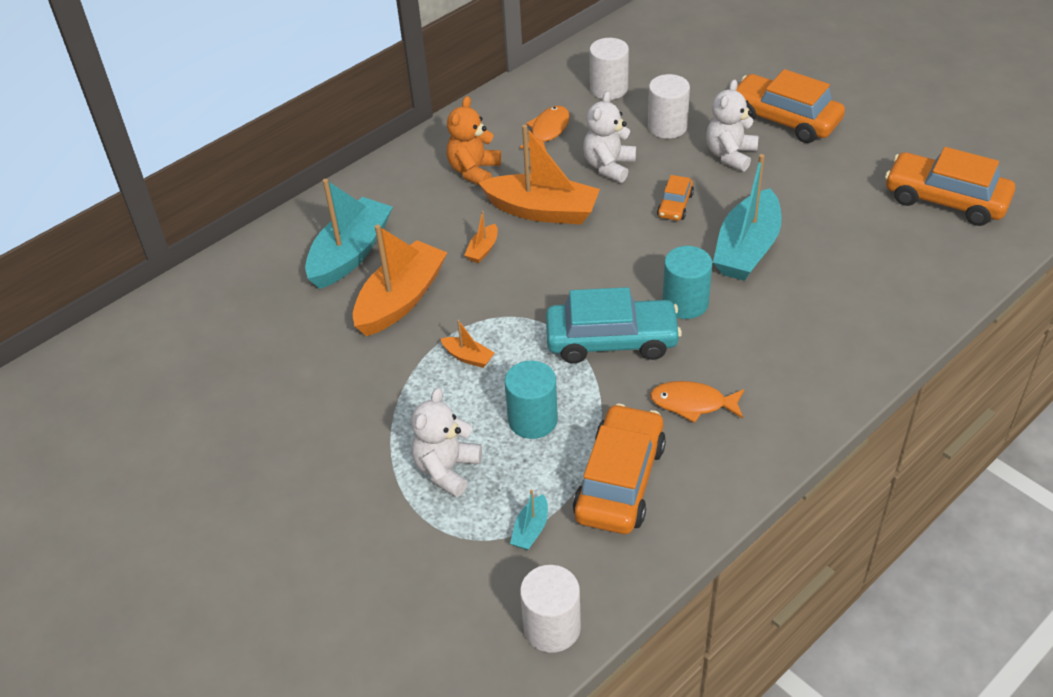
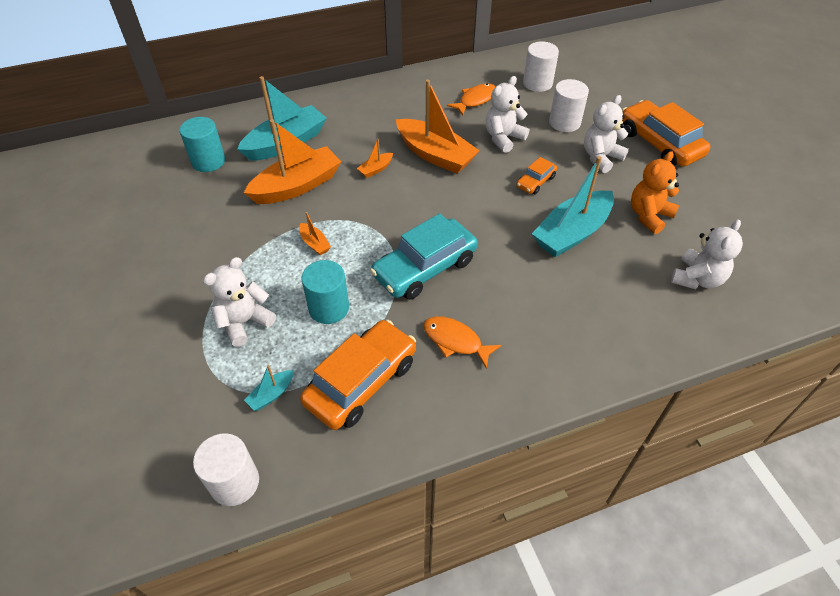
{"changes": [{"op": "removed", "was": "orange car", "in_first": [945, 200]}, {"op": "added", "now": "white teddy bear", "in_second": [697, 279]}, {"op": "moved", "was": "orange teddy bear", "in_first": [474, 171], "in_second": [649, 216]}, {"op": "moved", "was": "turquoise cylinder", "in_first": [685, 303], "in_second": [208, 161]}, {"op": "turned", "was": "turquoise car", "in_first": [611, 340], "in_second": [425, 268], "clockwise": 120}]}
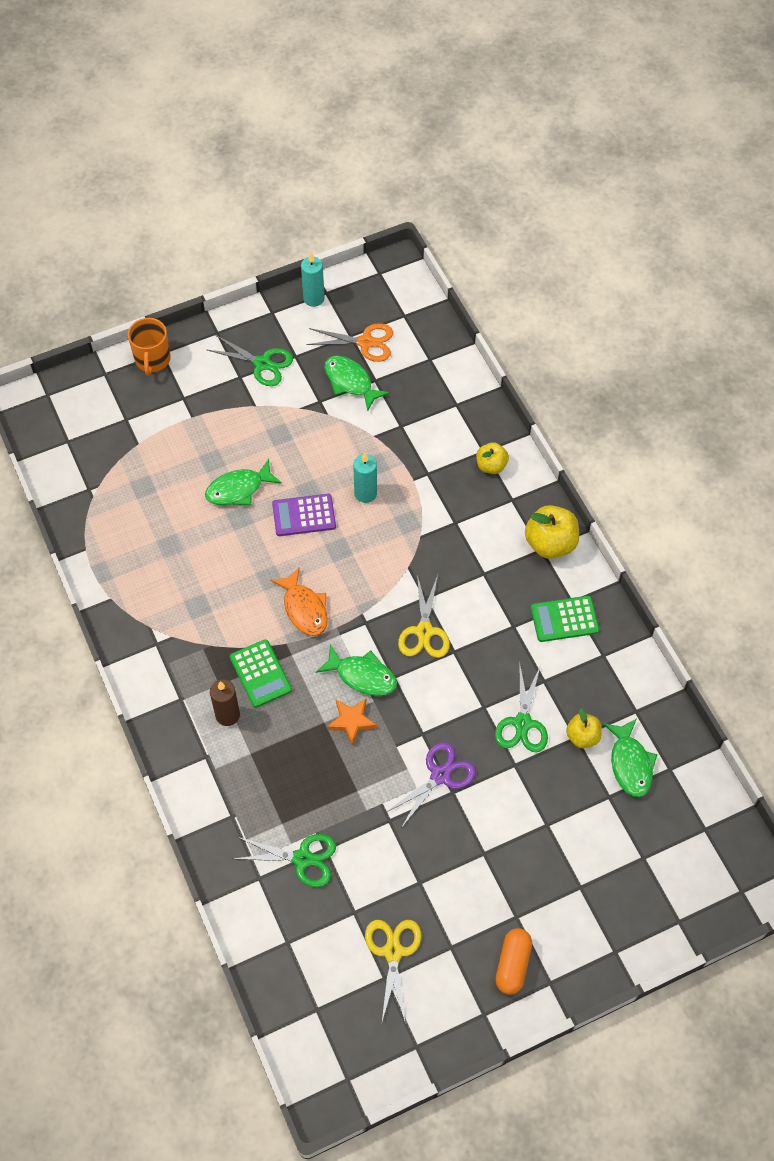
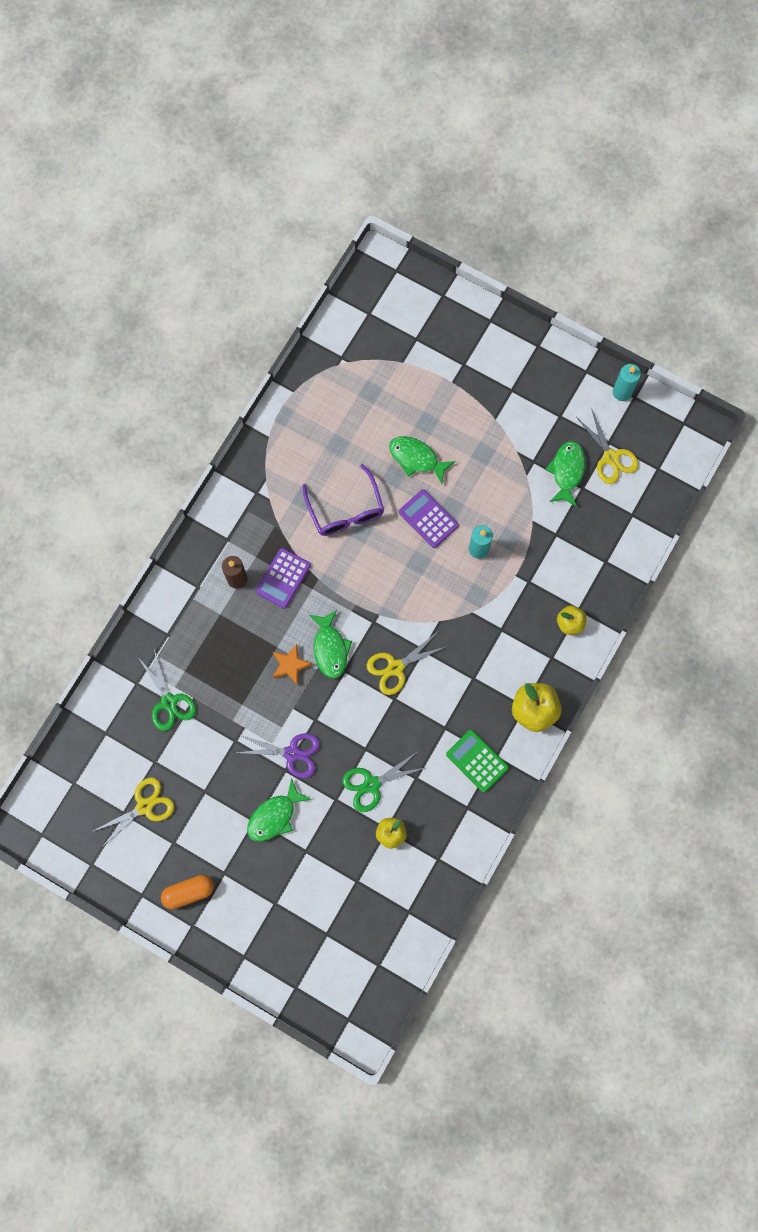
{"changes": [{"op": "removed", "was": "orange mug", "in_first": [152, 359]}, {"op": "removed", "was": "green scissors", "in_first": [262, 364]}, {"op": "removed", "was": "orange fish", "in_first": [304, 608]}, {"op": "added", "now": "purple glasses", "in_second": [345, 510]}, {"op": "moved", "was": "green fish", "in_first": [630, 763], "in_second": [275, 816]}, {"op": "recoloured", "was": "green calculator", "now": "purple calculator", "in_first": [260, 673], "in_second": [283, 578]}, {"op": "recoloured", "was": "orange scissors", "now": "yellow scissors", "in_first": [365, 342], "in_second": [611, 457]}]}
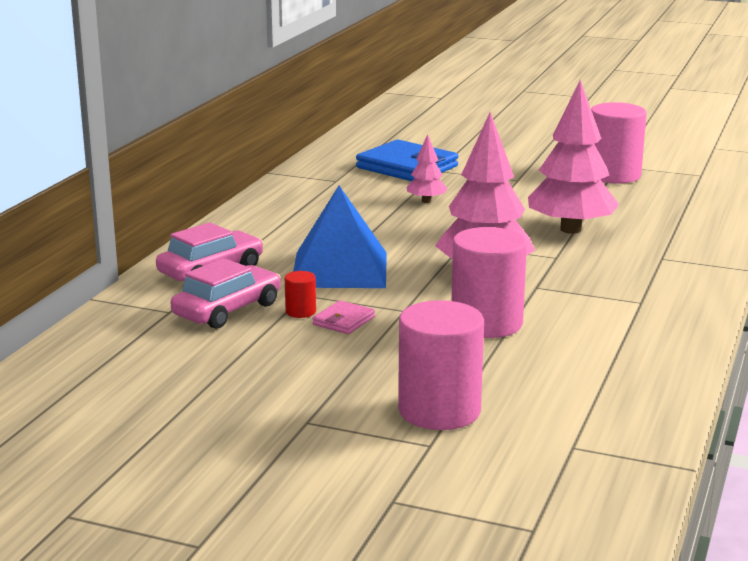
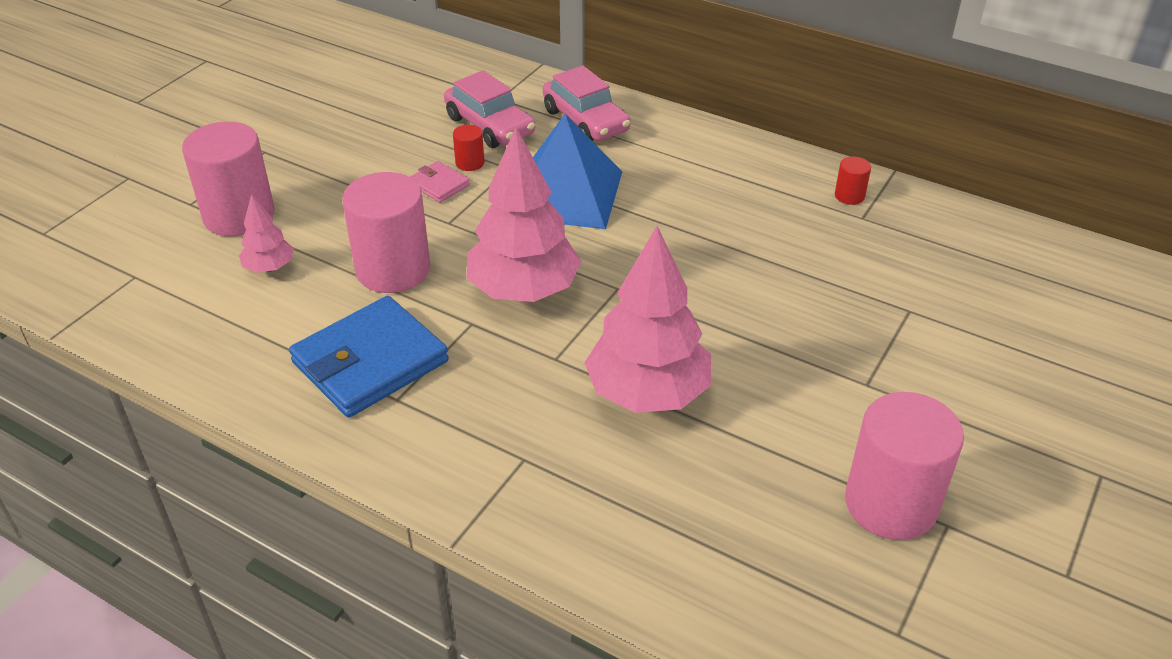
{"changes": [{"op": "added", "now": "red cylinder", "in_second": [849, 196]}, {"op": "moved", "was": "blue wallet", "in_first": [407, 167], "in_second": [370, 362]}, {"op": "moved", "was": "pink tree", "in_first": [426, 201], "in_second": [269, 267]}]}
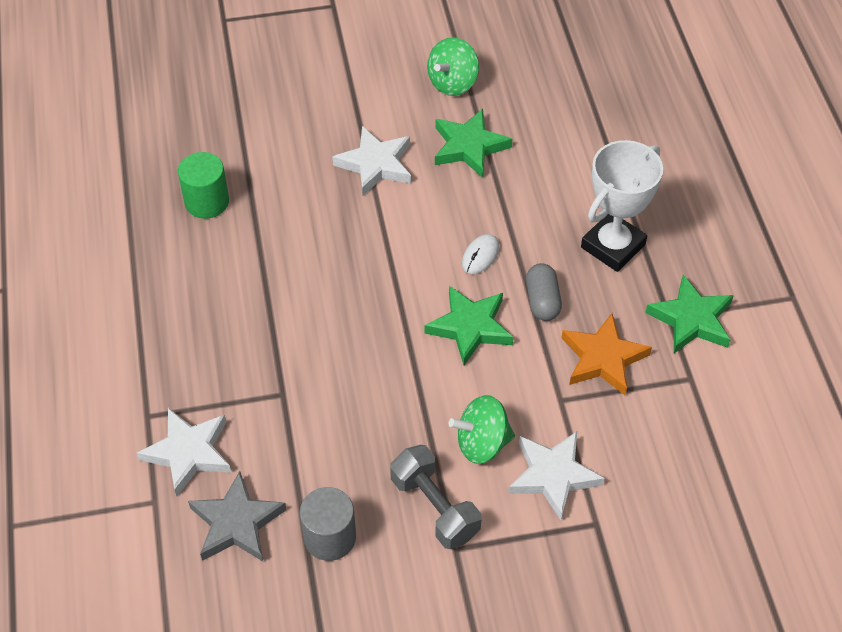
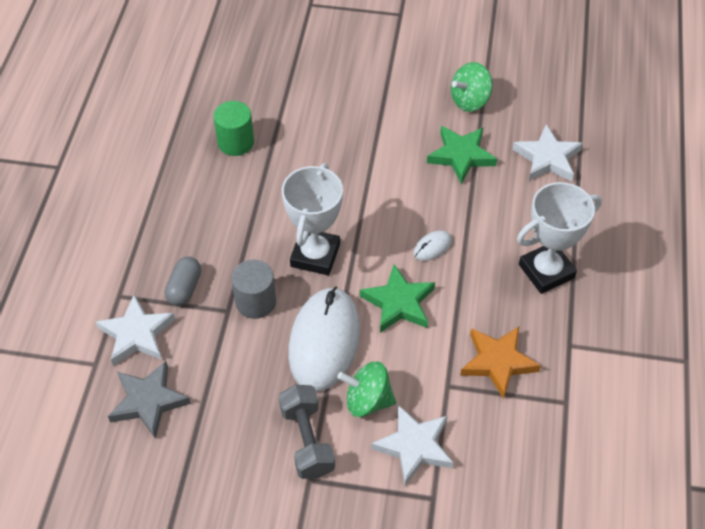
{"changes": [{"op": "removed", "was": "green star", "in_first": [691, 319]}, {"op": "added", "now": "white trophy", "in_second": [315, 255]}, {"op": "added", "now": "white mouse", "in_second": [324, 341]}, {"op": "moved", "was": "grey cylinder", "in_first": [330, 537], "in_second": [255, 302]}, {"op": "moved", "was": "white star", "in_first": [375, 164], "in_second": [547, 158]}, {"op": "moved", "was": "grey capsule", "in_first": [542, 301], "in_second": [184, 288]}]}
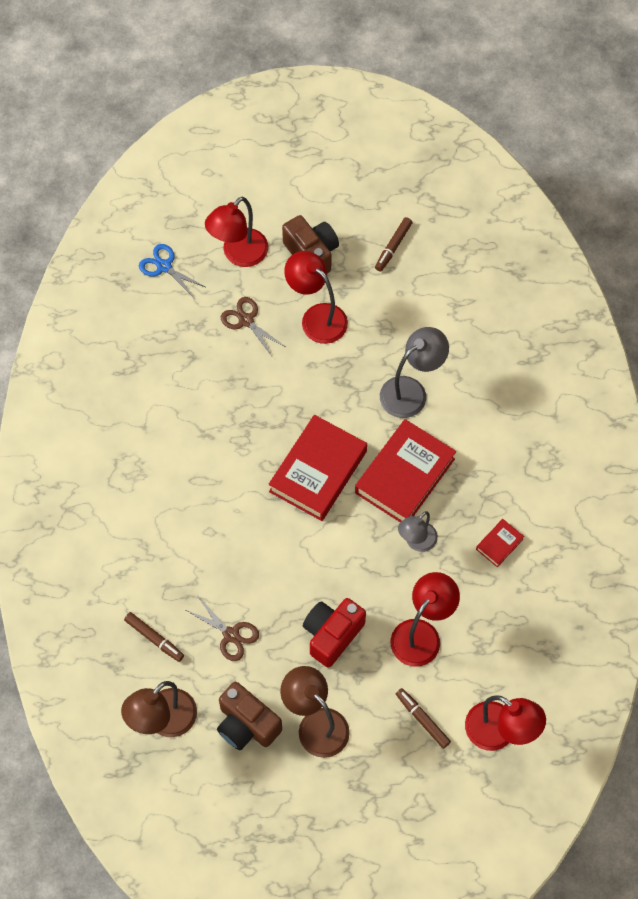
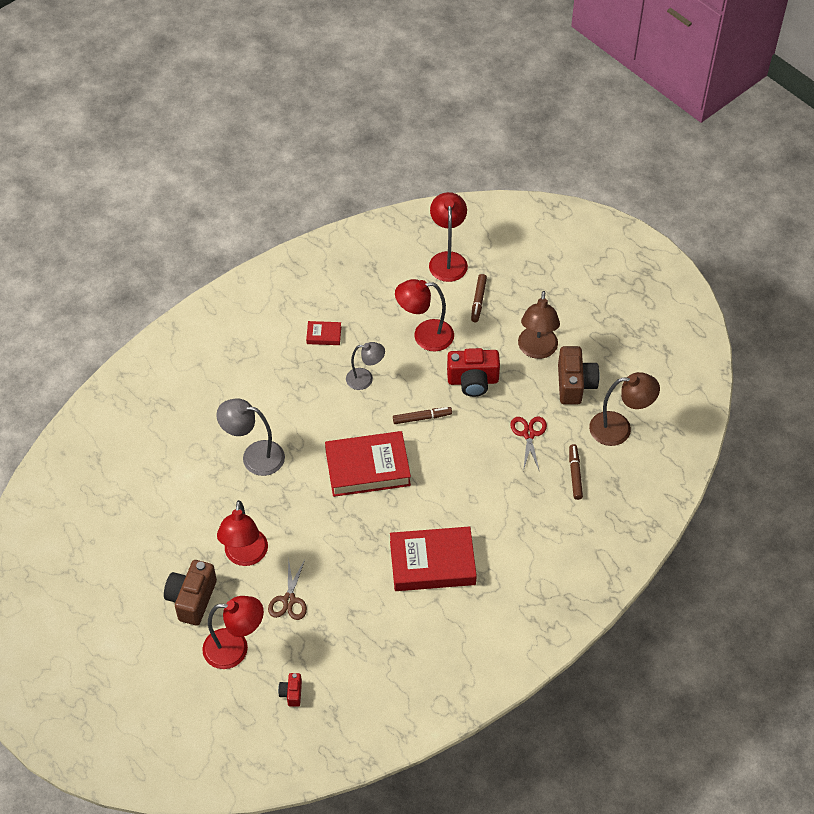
{"changes": [{"op": "moved", "was": "red book", "in_first": [405, 476], "in_second": [432, 563]}, {"op": "moved", "was": "brown marker", "in_first": [393, 247], "in_second": [422, 418]}, {"op": "replaced", "was": "blue scissors", "now": "red camera", "in_first": [164, 266], "in_second": [291, 693]}, {"op": "recoloured", "was": "brown scissors", "now": "red scissors", "in_first": [231, 635], "in_second": [529, 434]}]}
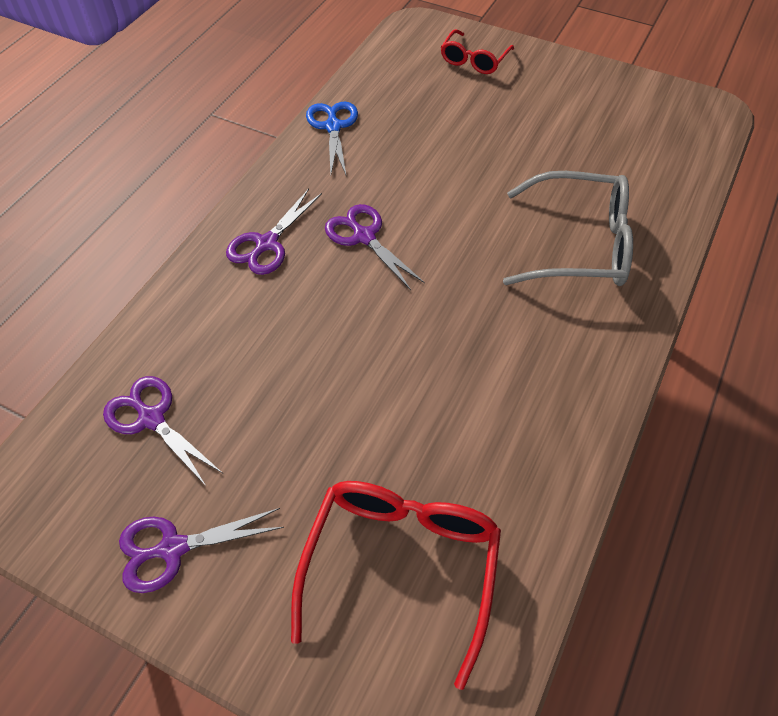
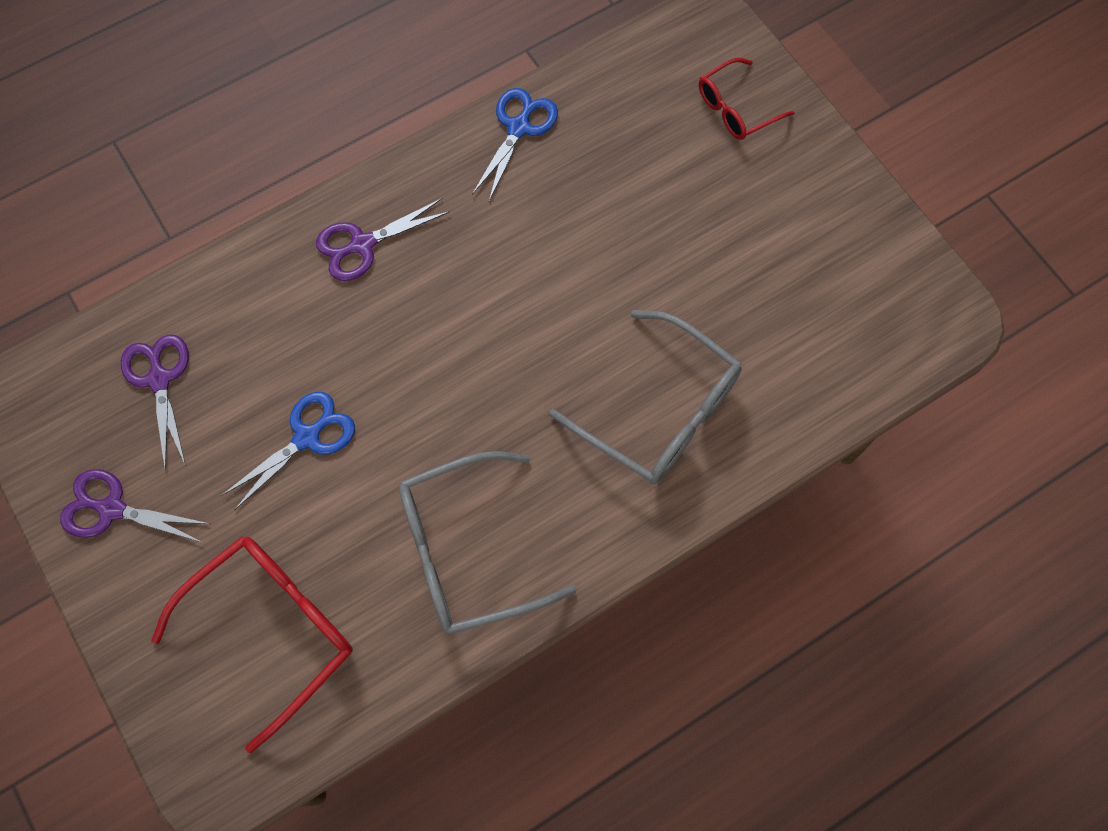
{"changes": [{"op": "removed", "was": "purple scissors", "in_first": [364, 237]}, {"op": "added", "now": "blue scissors", "in_second": [307, 437]}, {"op": "added", "now": "grey glasses", "in_second": [467, 551]}]}
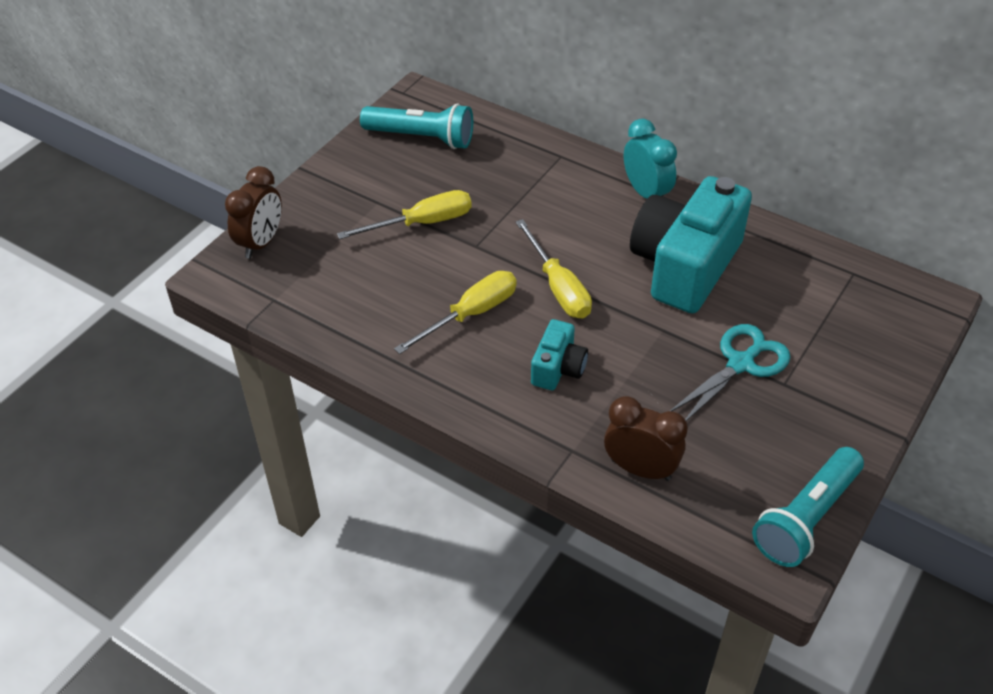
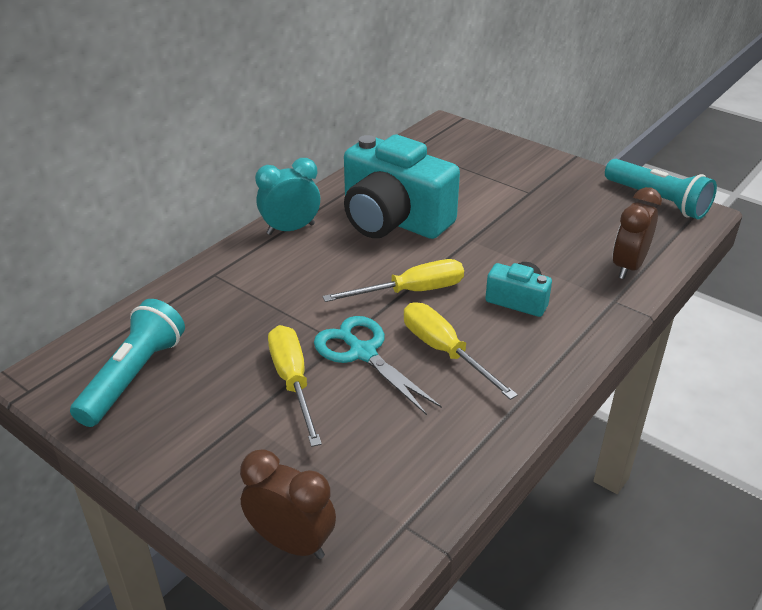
{"changes": [{"op": "moved", "was": "turquoise scissors", "in_first": [741, 364], "in_second": [363, 353]}]}
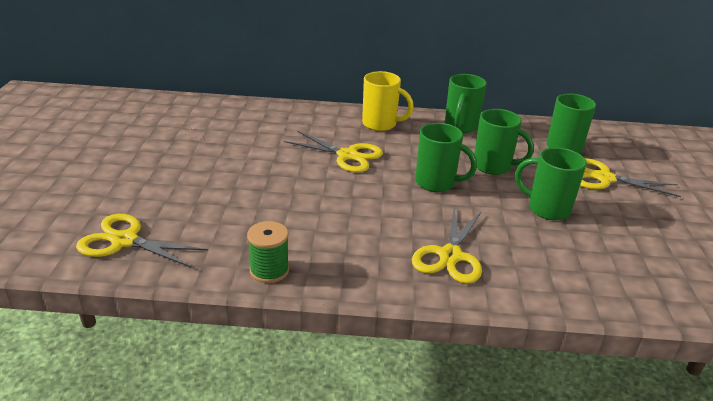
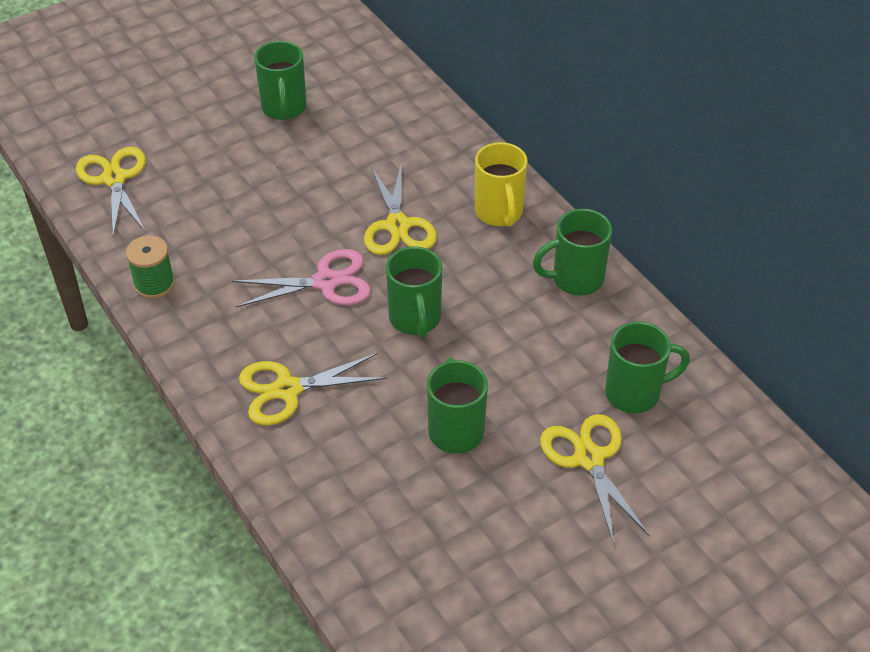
{"changes": [{"op": "added", "now": "pink scissors", "in_second": [326, 282]}, {"op": "moved", "was": "green mug", "in_first": [493, 166], "in_second": [284, 109]}]}
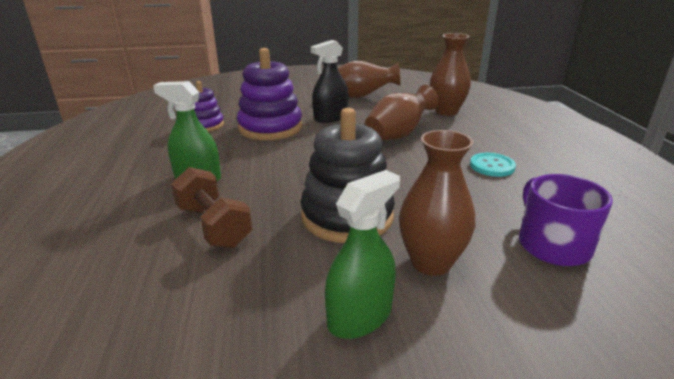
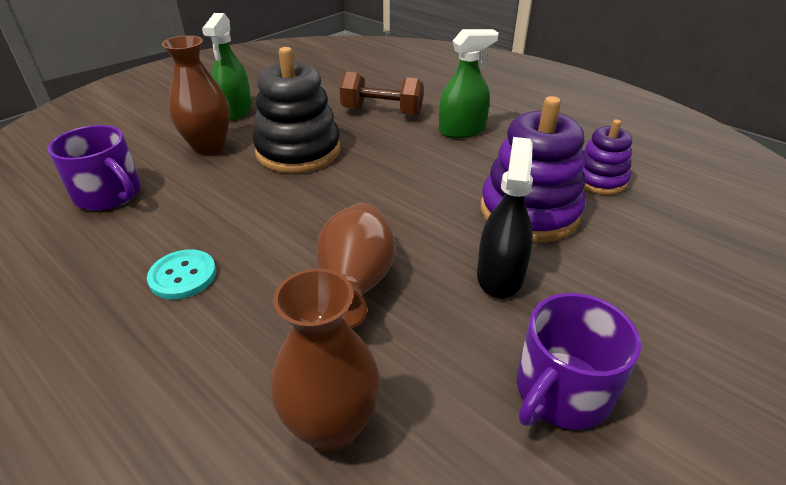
{"changes": [{"op": "replaced", "was": "brown vase", "now": "purple mug", "in_first": [361, 96], "in_second": [561, 391]}]}
